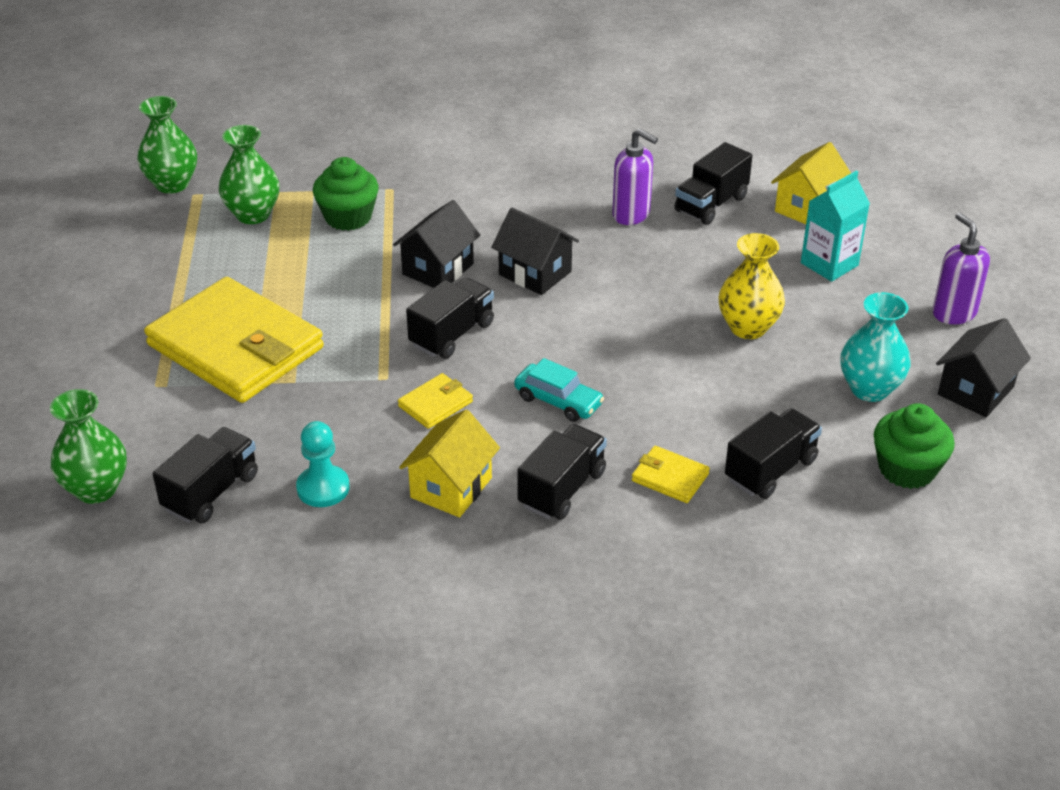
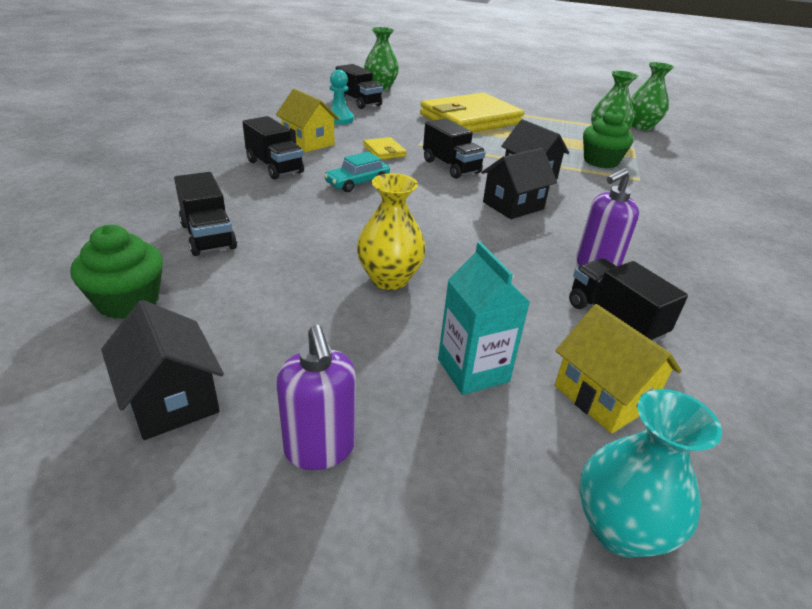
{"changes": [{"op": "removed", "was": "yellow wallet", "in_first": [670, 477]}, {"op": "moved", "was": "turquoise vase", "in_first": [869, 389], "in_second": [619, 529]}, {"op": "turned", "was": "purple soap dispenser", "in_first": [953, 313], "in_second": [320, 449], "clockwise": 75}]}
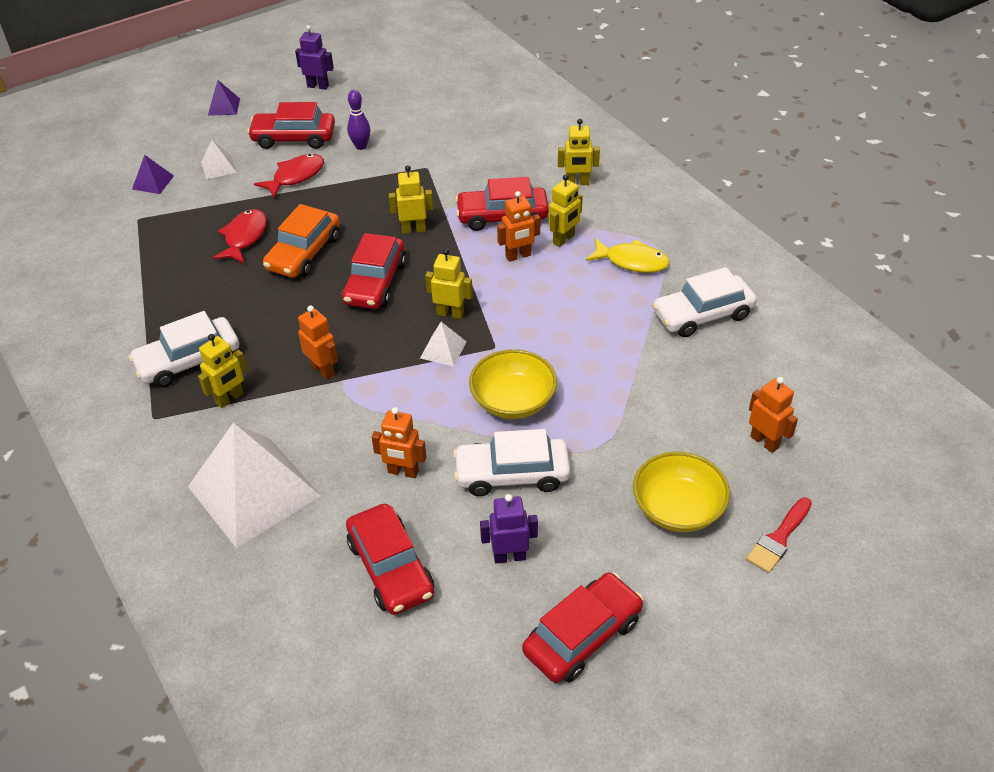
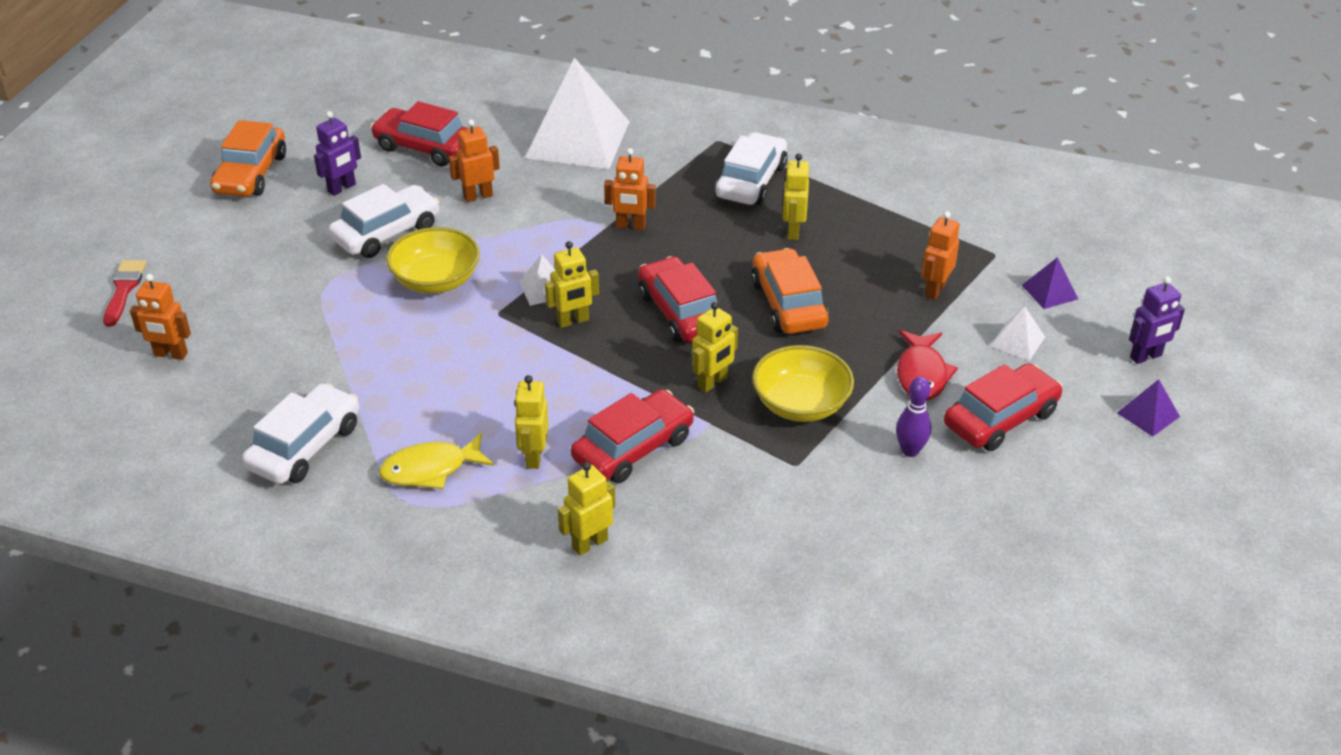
{"changes": [{"op": "removed", "was": "red fish", "in_first": [244, 237]}, {"op": "moved", "was": "yellow robot", "in_first": [230, 398], "in_second": [792, 231]}, {"op": "moved", "was": "purple robot", "in_first": [318, 86], "in_second": [1146, 357]}, {"op": "moved", "was": "orange robot", "in_first": [518, 256], "in_second": [934, 290]}, {"op": "moved", "was": "yellow bowl", "in_first": [677, 508], "in_second": [801, 404]}, {"op": "recoloured", "was": "red car", "now": "orange car", "in_first": [582, 636], "in_second": [251, 174]}]}
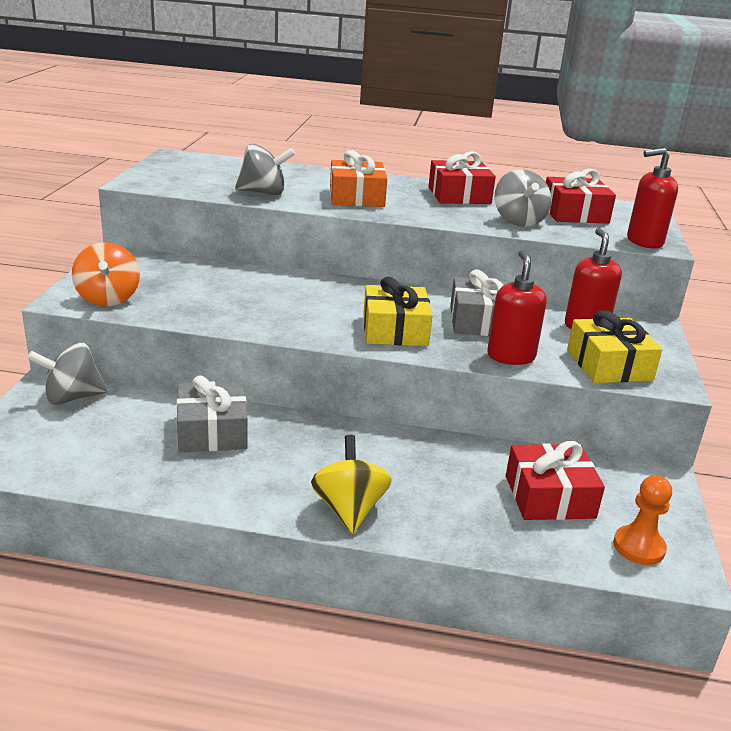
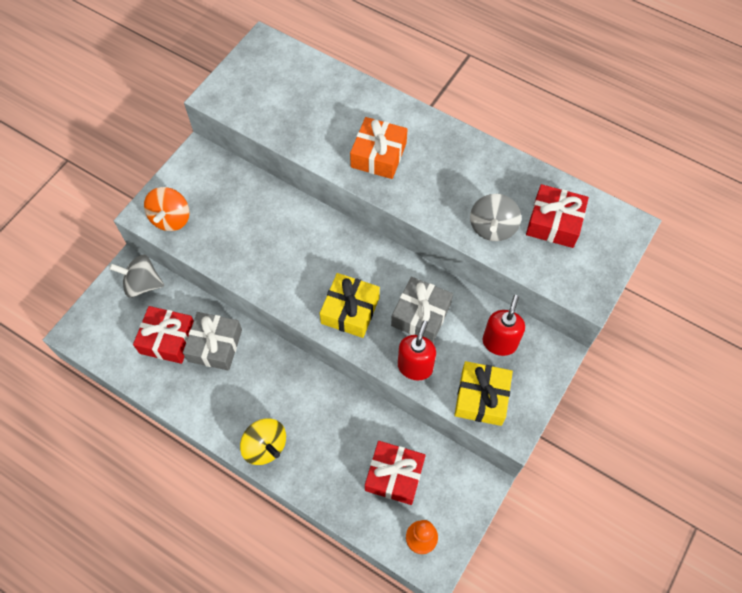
{"changes": [{"op": "removed", "was": "grey spinning top", "in_first": [263, 192]}, {"op": "removed", "was": "red soap dispenser", "in_first": [644, 241]}, {"op": "moved", "was": "red gift", "in_first": [459, 195], "in_second": [168, 339]}, {"op": "turned", "was": "yellow spinning top", "in_first": [349, 509], "in_second": [265, 446], "clockwise": 120}]}
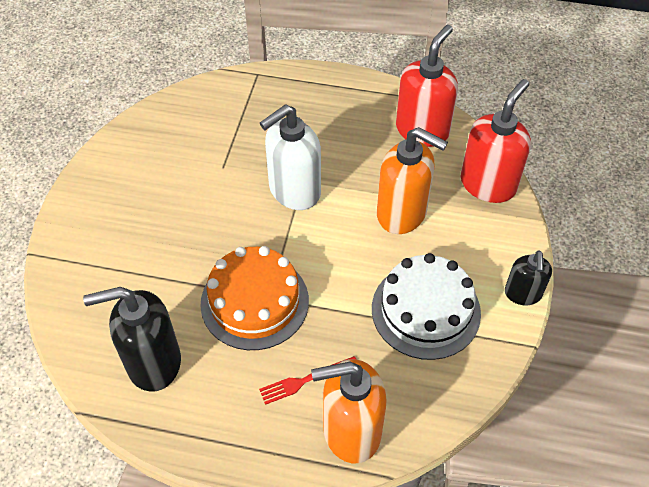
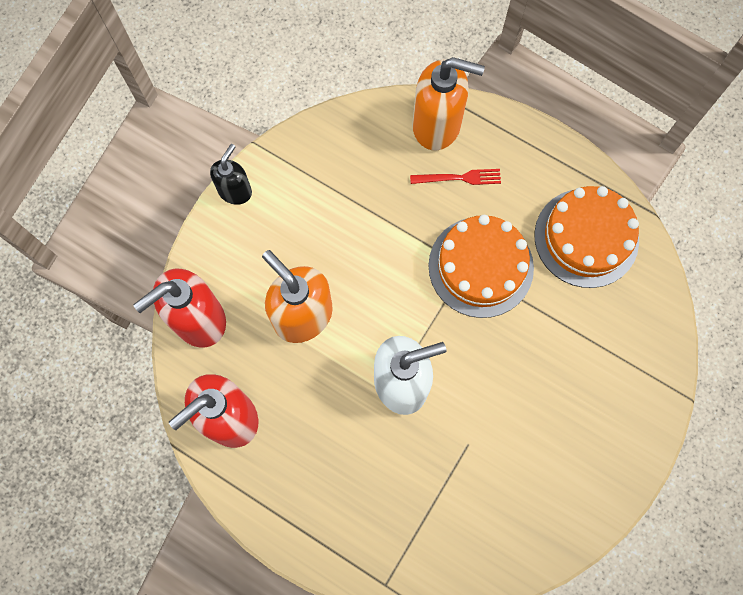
{"changes": [{"op": "removed", "was": "white cake", "in_first": [425, 310]}, {"op": "replaced", "was": "black soap dispenser", "now": "orange cake", "in_first": [153, 363], "in_second": [586, 237]}]}
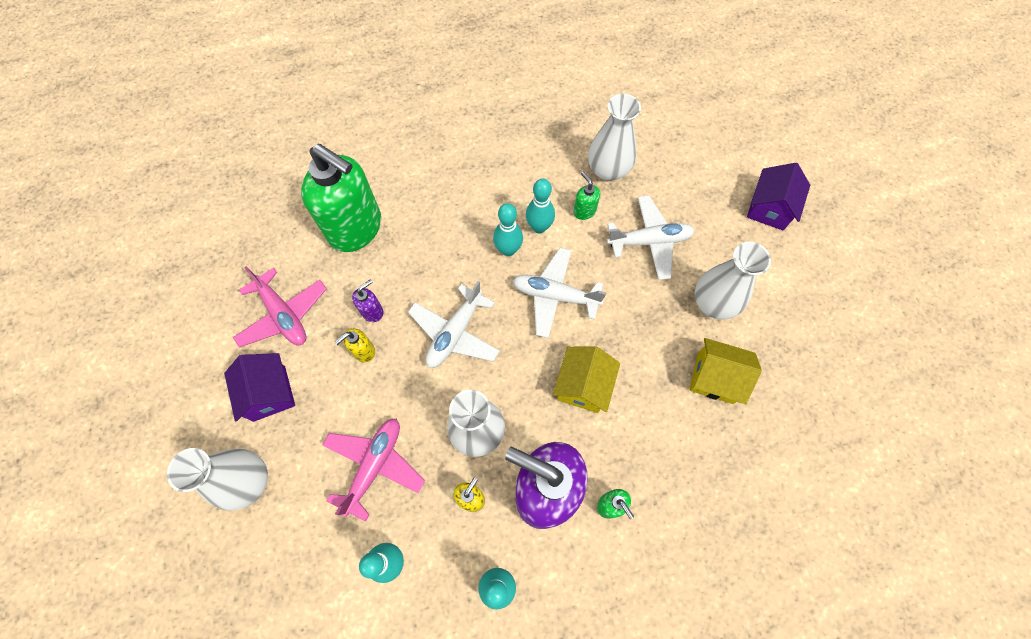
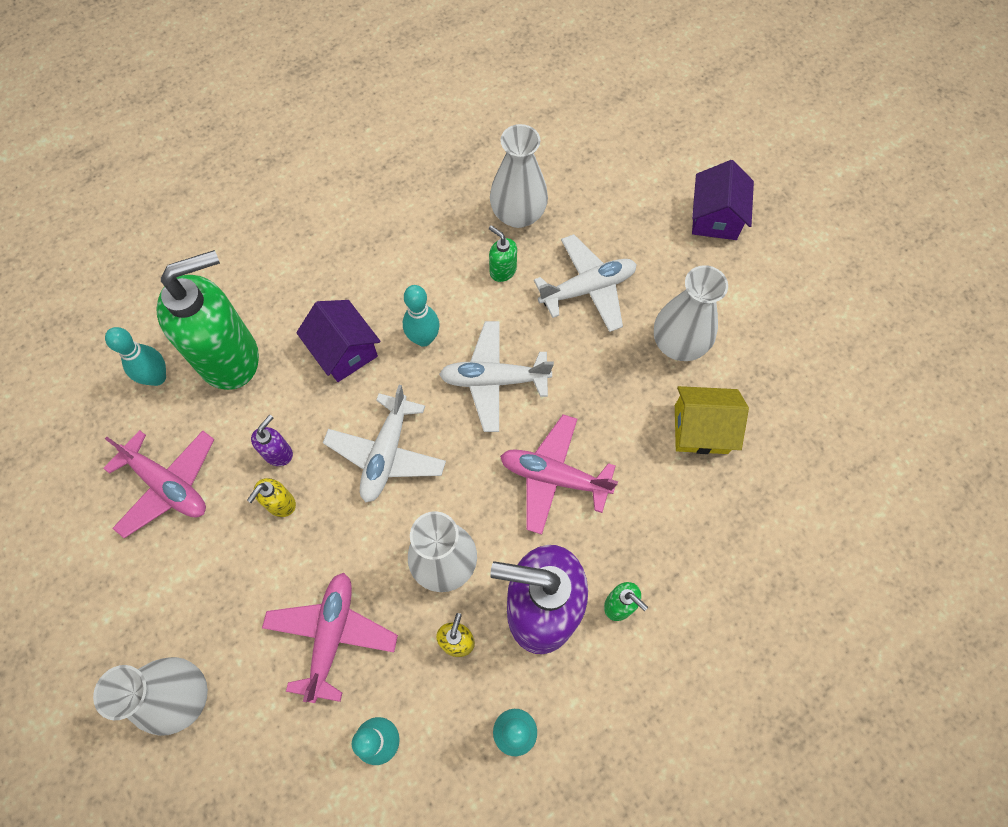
{"changes": [{"op": "moved", "was": "purple house", "in_first": [269, 393], "in_second": [344, 351]}, {"op": "moved", "was": "turquoise bowling pin", "in_first": [539, 227], "in_second": [157, 377]}, {"op": "replaced", "was": "yellow house", "now": "pink plane", "in_first": [583, 386], "in_second": [554, 477]}, {"op": "turned", "was": "green soap dispenser", "in_first": [356, 229], "in_second": [229, 357], "clockwise": -45}]}
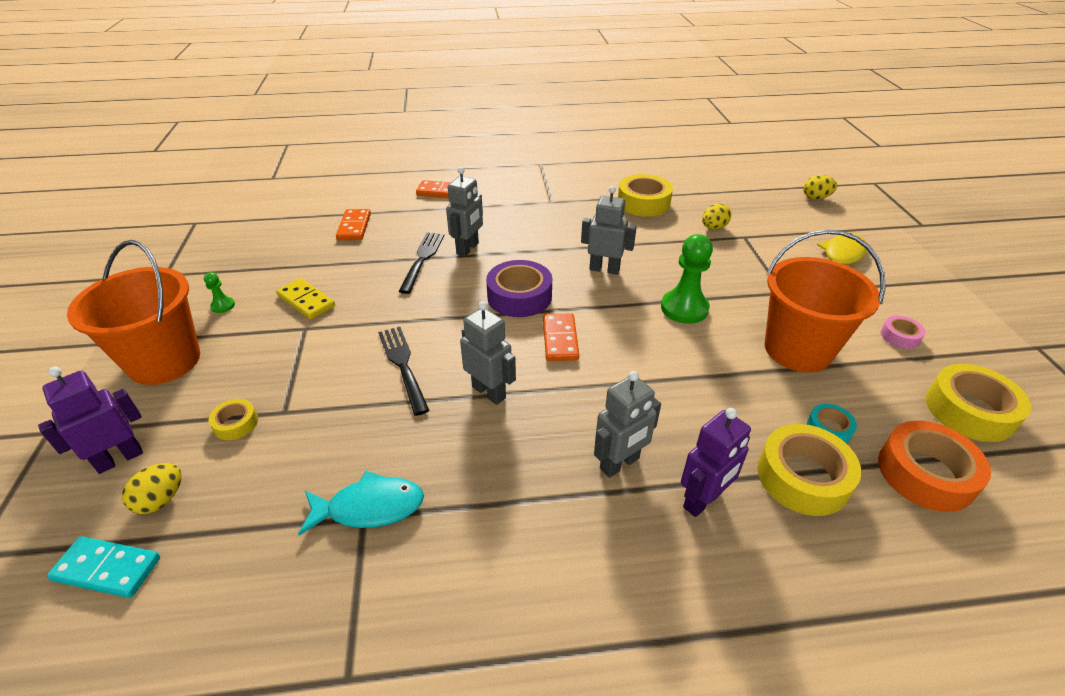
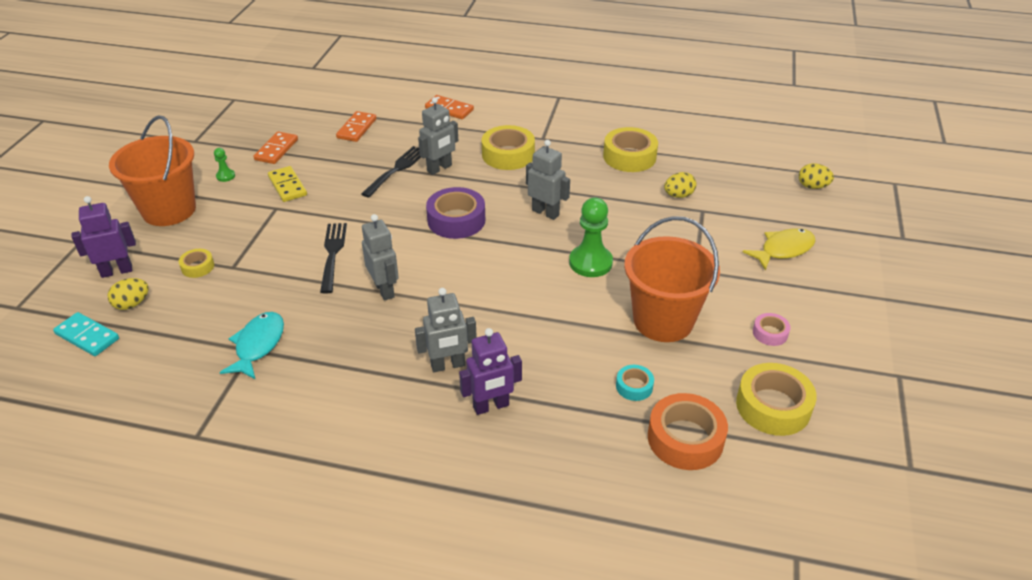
{"changes": [{"op": "moved", "was": "orange domino", "in_first": [560, 339], "in_second": [276, 150]}, {"op": "moved", "was": "yellow tape", "in_first": [802, 477], "in_second": [508, 155]}, {"op": "turned", "was": "turquoise fish", "in_first": [369, 507], "in_second": [258, 345], "clockwise": -90}]}
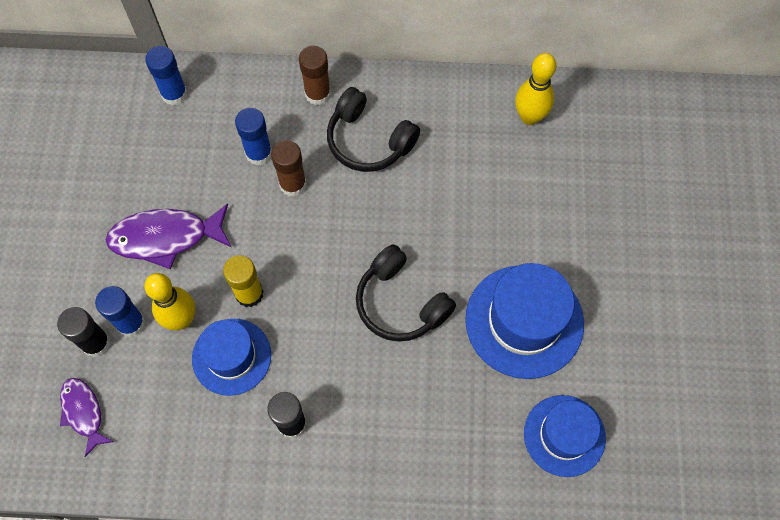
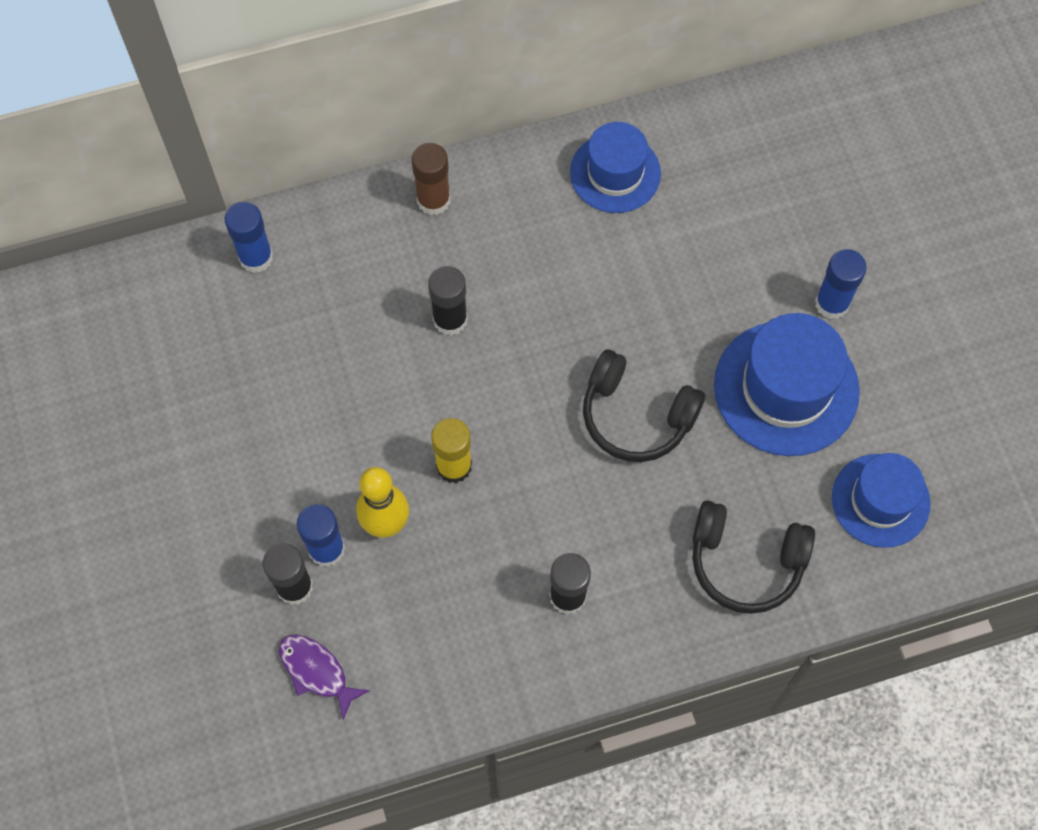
{"changes": [{"op": "removed", "was": "purple fish", "in_first": [165, 237]}, {"op": "removed", "was": "yellow bowling pin", "in_first": [529, 117]}, {"op": "moved", "was": "blue hat", "in_first": [231, 356], "in_second": [615, 173]}, {"op": "moved", "was": "blue glue stick", "in_first": [259, 153], "in_second": [832, 303]}, {"op": "moved", "was": "black headphones", "in_first": [369, 140], "in_second": [746, 562]}, {"op": "recoloured", "was": "brown glue stick", "now": "black glue stick", "in_first": [293, 184], "in_second": [450, 319]}]}
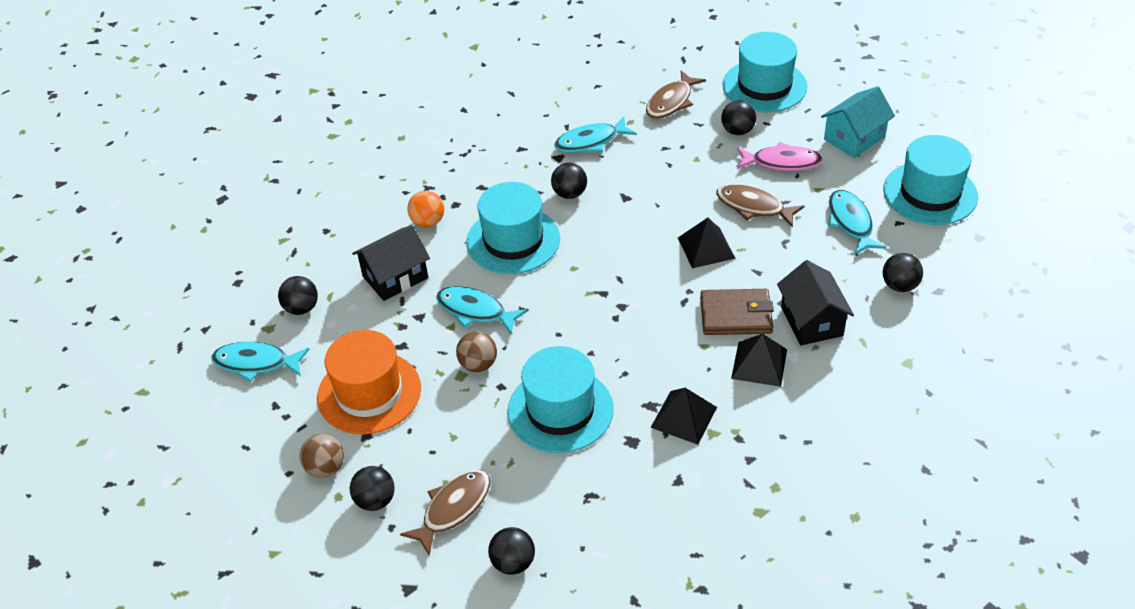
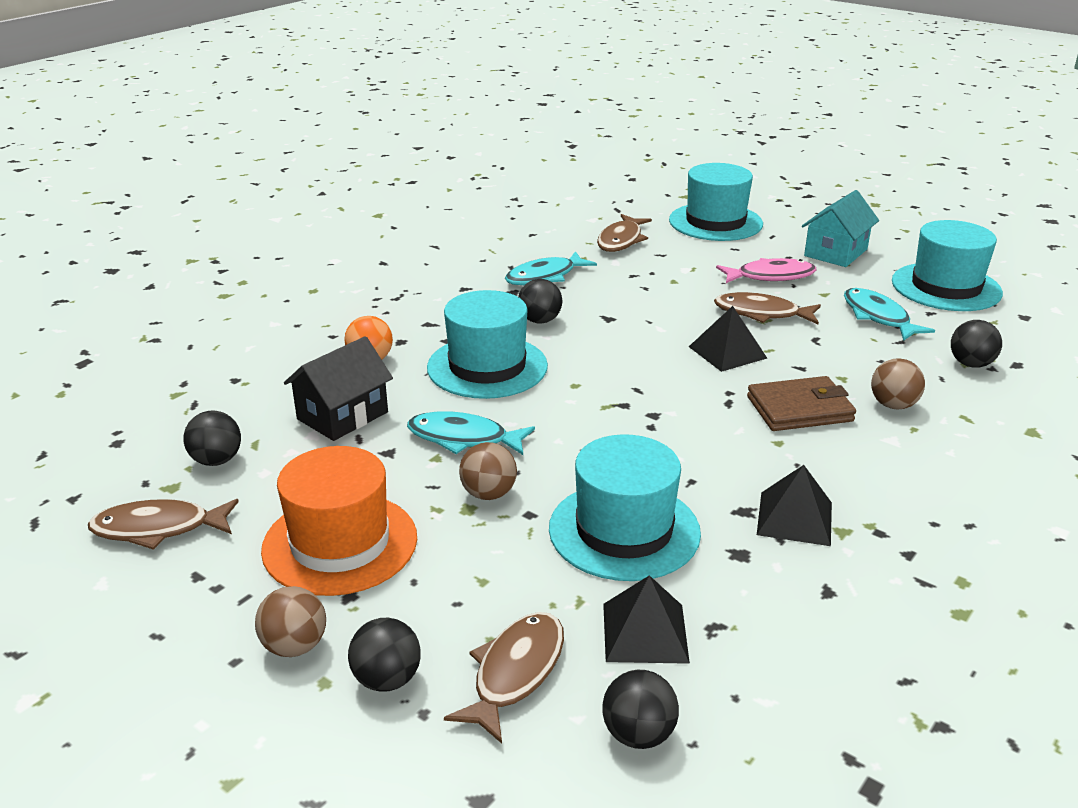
{"changes": [{"op": "removed", "was": "black ball", "in_first": [737, 131]}, {"op": "moved", "was": "black pyramid", "in_first": [759, 364], "in_second": [645, 632]}, {"op": "replaced", "was": "black house", "now": "brown ball", "in_first": [811, 321], "in_second": [893, 405]}, {"op": "recoloured", "was": "turquoise fish", "now": "brown fish", "in_first": [256, 363], "in_second": [158, 528]}]}
